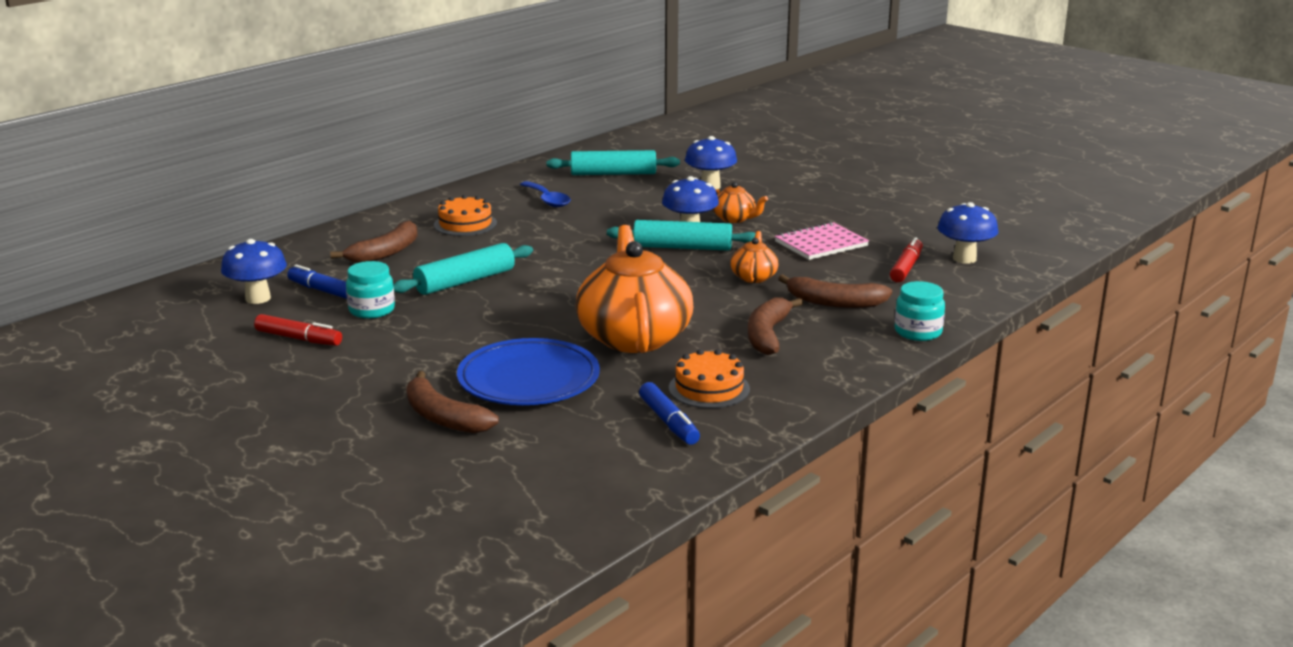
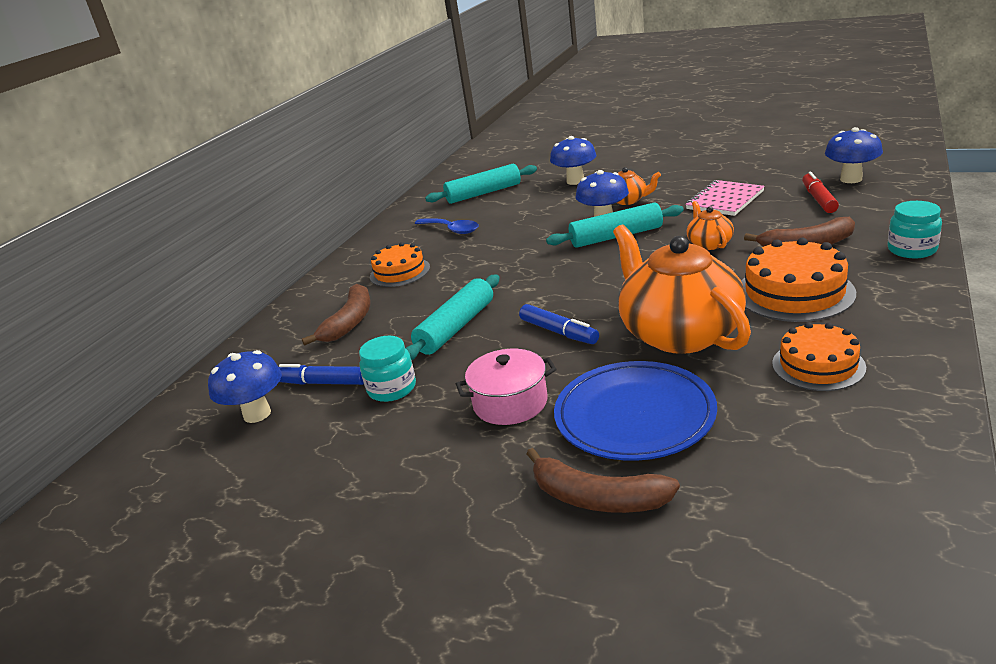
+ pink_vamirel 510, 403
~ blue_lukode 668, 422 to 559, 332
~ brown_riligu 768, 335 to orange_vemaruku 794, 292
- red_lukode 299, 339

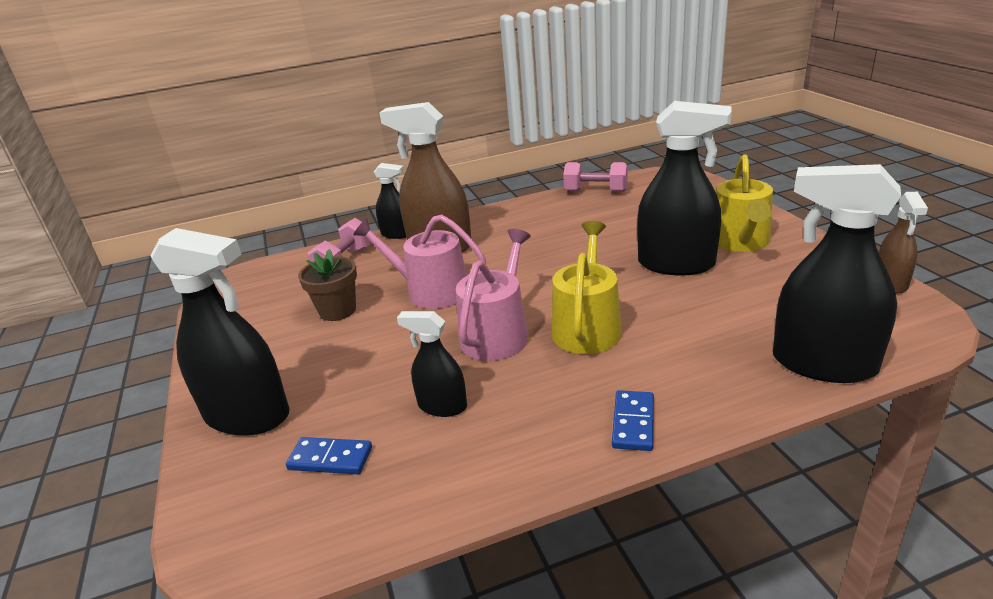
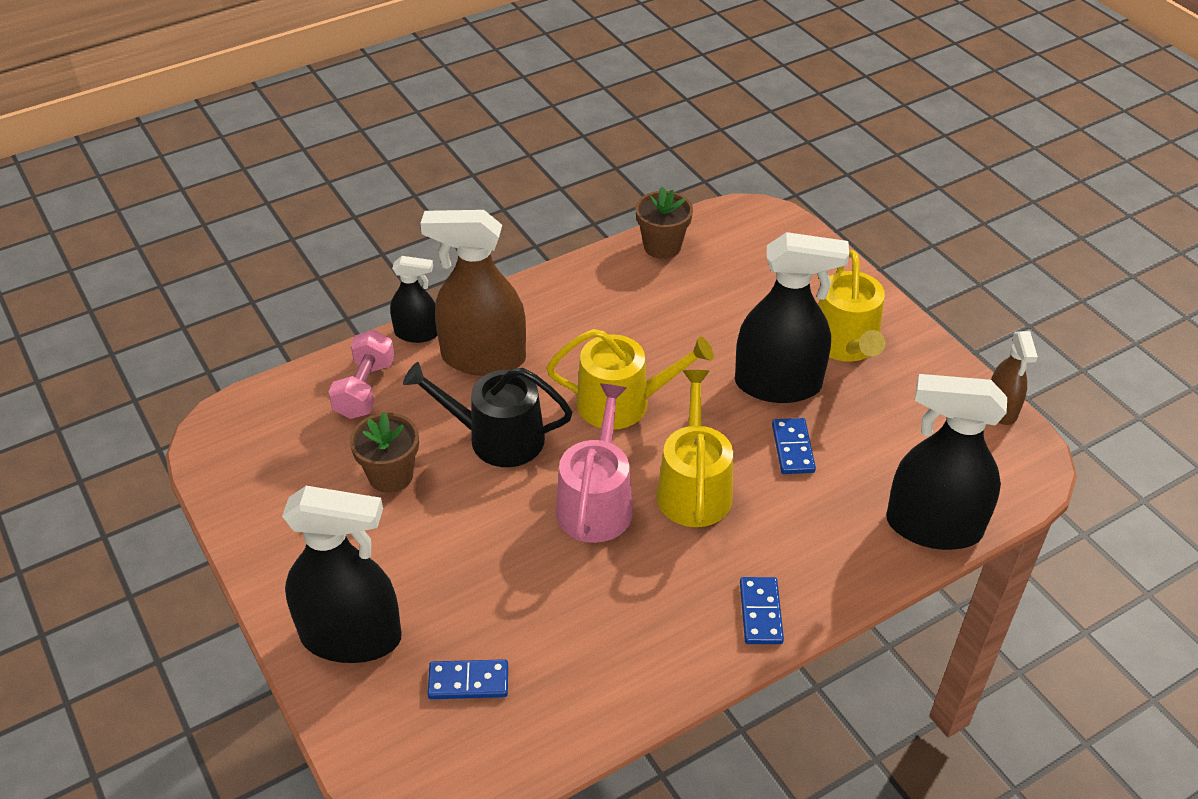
~ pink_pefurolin 430, 291 to black_pefurolin 497, 438
+ yellow_pefurolin 623, 403
~ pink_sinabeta 596, 191 to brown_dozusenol 662, 246
+ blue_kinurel 792, 448
- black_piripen 442, 406

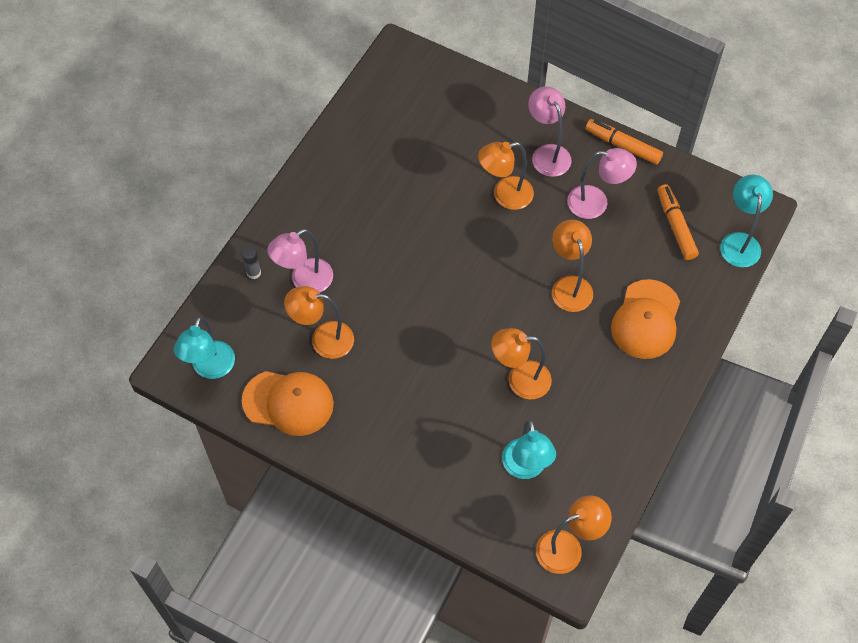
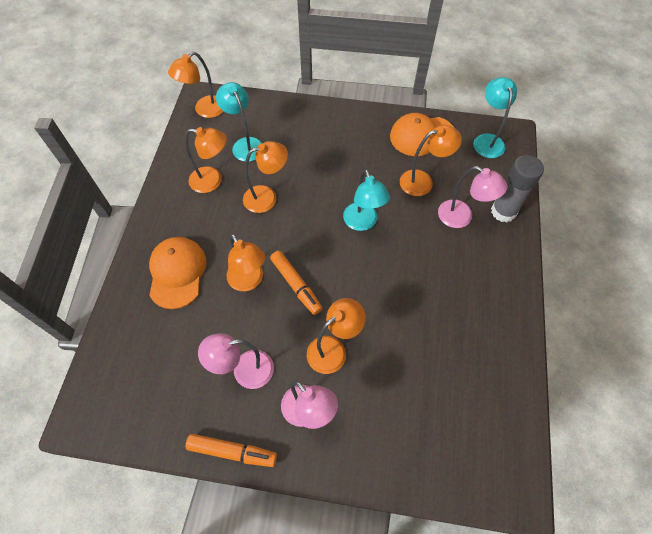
+ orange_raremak 212, 181
~ orange_lukode 675, 226 to 296, 285
~ turquoise_raremak 739, 242 to 363, 223
~ pink_raremak 304, 281 = 462, 217 90 degrees clockwise
~ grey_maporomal 254, 273 = 503, 211 x2.13

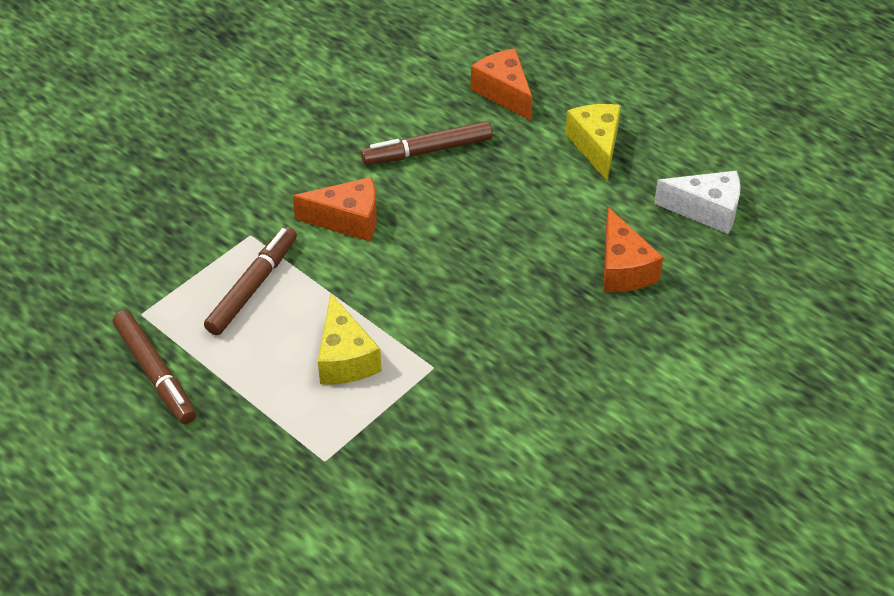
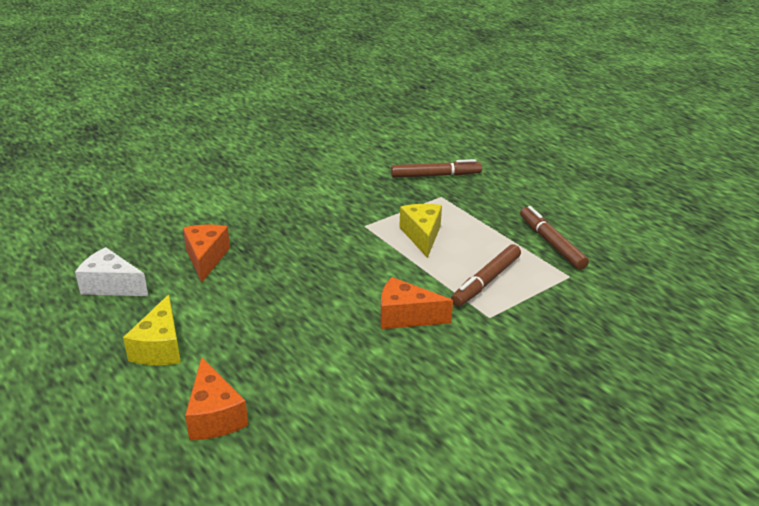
~ brown_lukode 427, 151 to 435, 175

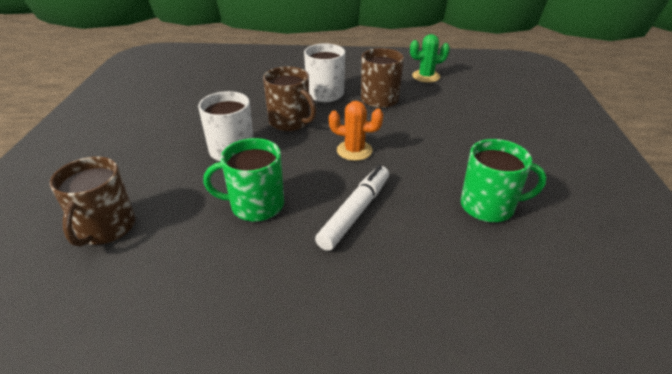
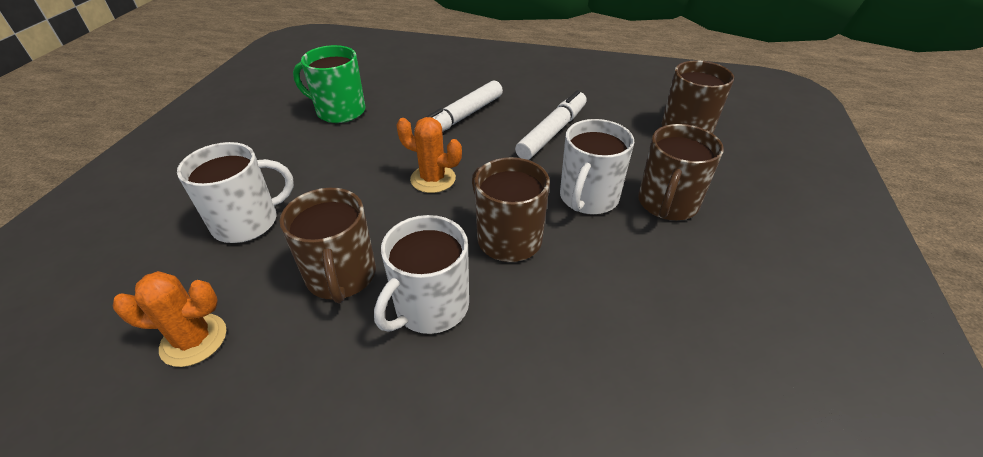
~ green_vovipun 426, 76 to orange_vovipun 194, 340
+ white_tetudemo 247, 222
~ green_tetudemo 255, 205 to white_lukode 552, 132
+ brown_tetudemo 667, 204

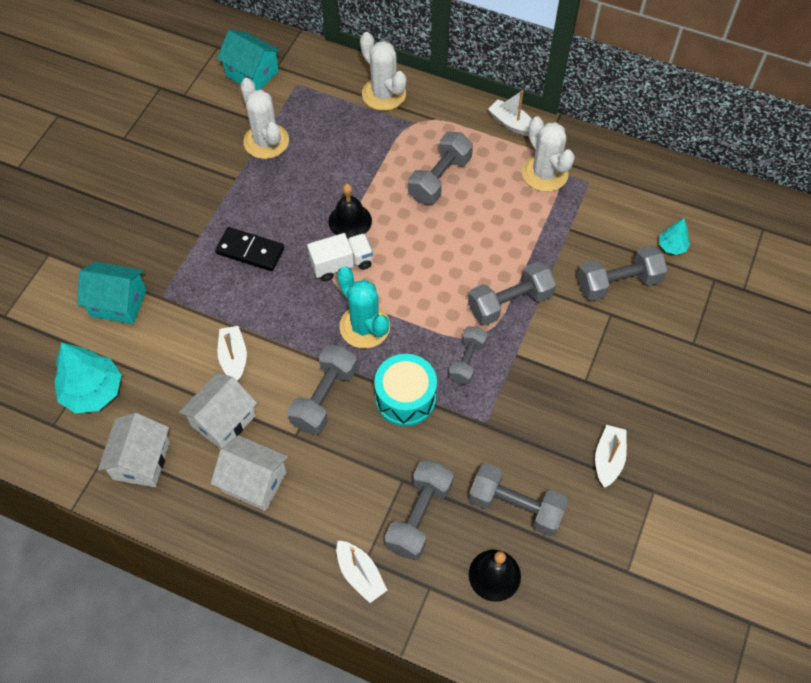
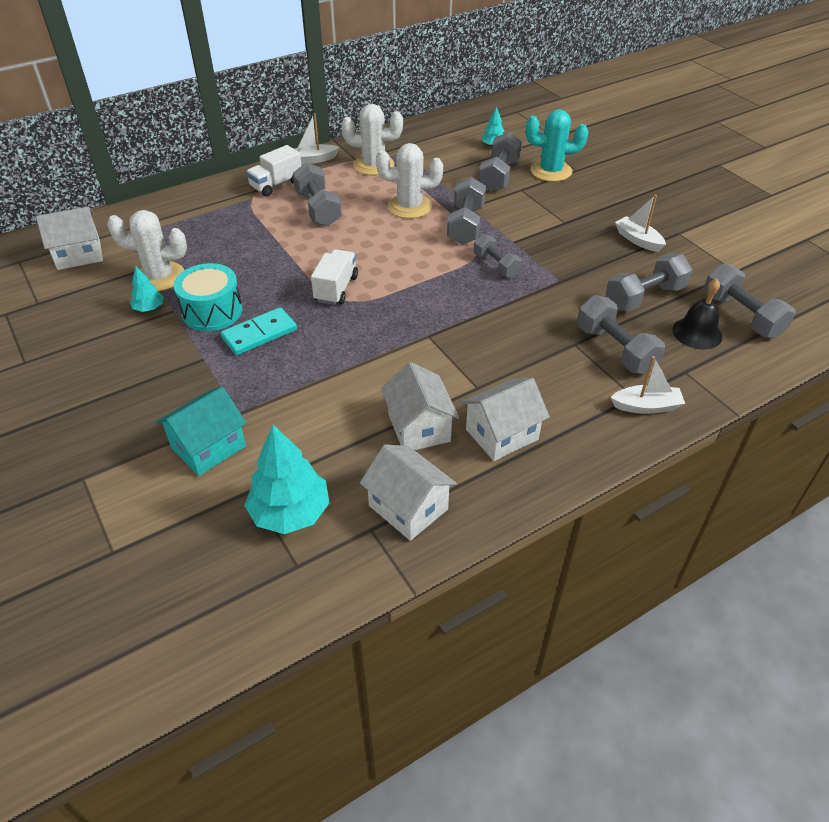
~ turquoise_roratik 252, 74 to white_roratik 79, 255
+ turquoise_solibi 149, 308
~ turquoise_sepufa 405, 398 to 212, 311
~ black_kinurel 250, 251 to turquoise_kinurel 259, 334
+ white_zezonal 276, 185
~ white_vovipun 384, 94 to 410, 207
~ turquoise_vovipun 364, 326 to 551, 171
~ grey_sinabeta 324, 397 to 741, 316
- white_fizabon 234, 357
- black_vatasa 350, 221

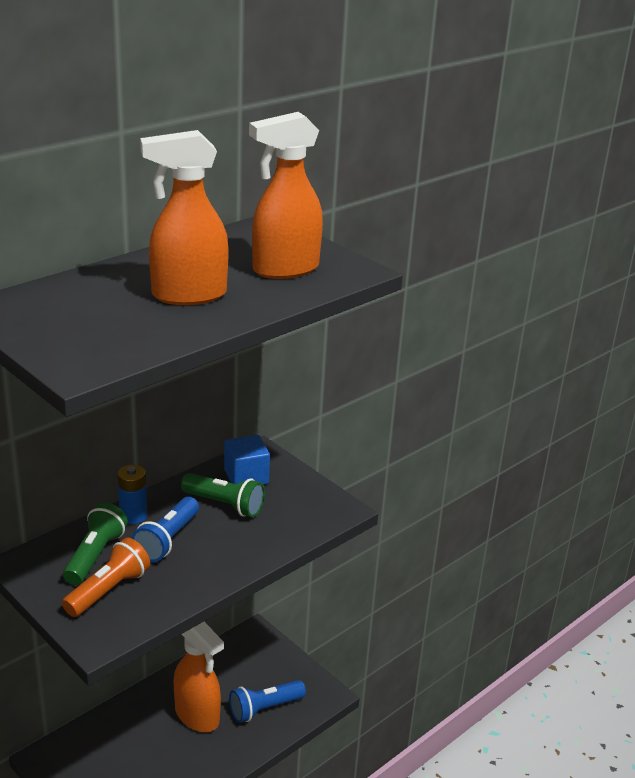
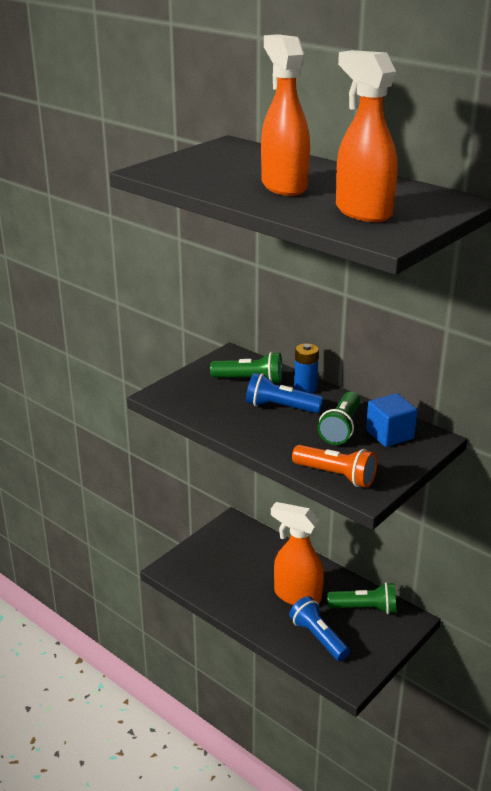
~ orange_piripen 197, 716 = 297, 595 75 degrees clockwise
~ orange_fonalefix 108, 590 to 336, 476
+ green_fonalefix 364, 608

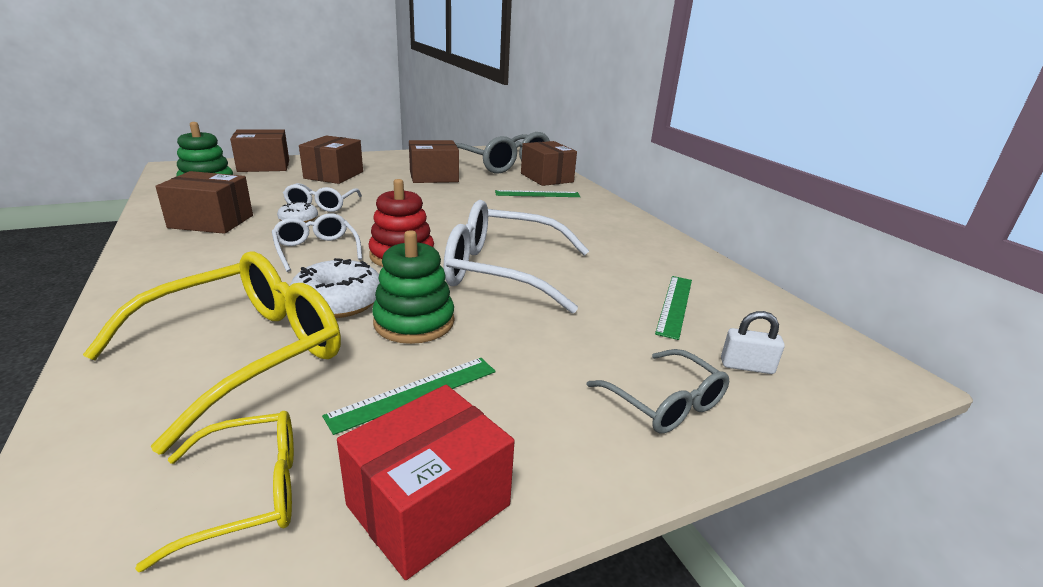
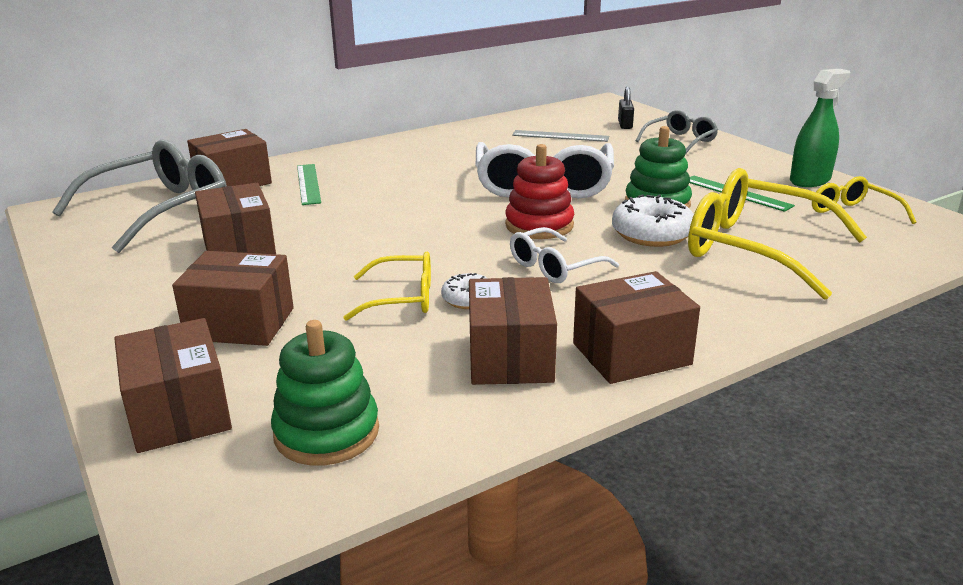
~ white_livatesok 321, 205 to yellow_livatesok 402, 298
~ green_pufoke 674, 305 to grey_pufoke 560, 136
+ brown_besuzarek 631, 354
~ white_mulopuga 746, 366 to black_mulopuga 625, 125
~ red_besuzarek 428, 505 to green_piripen 810, 180

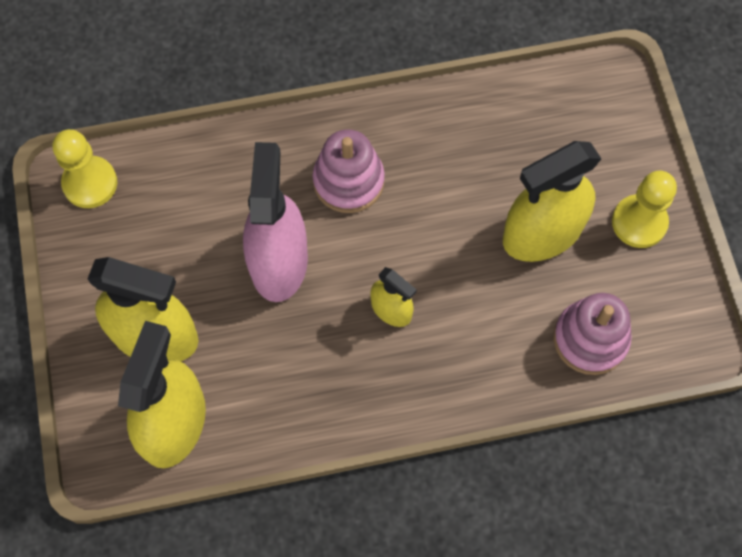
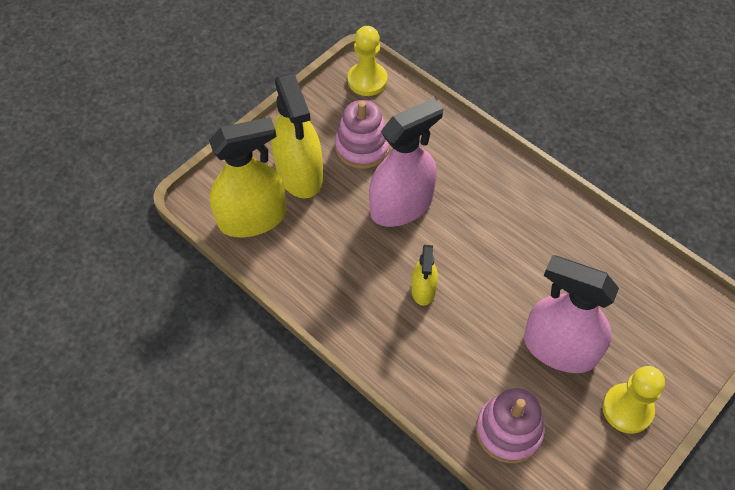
~ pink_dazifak 348, 181 to 362, 147
~ yellow_piripen 542, 233 to pink_piripen 559, 348

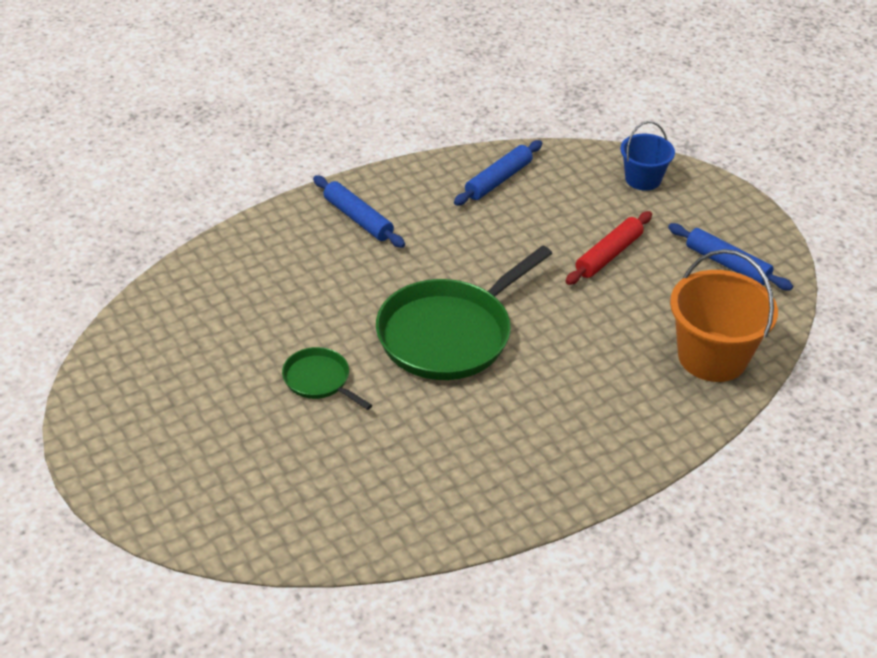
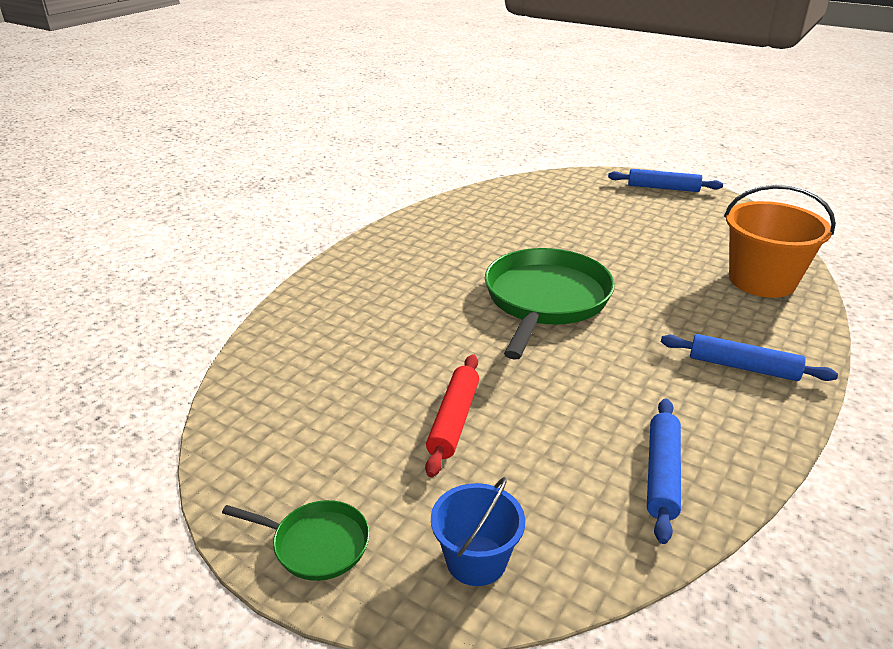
~ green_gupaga 319, 380 to 316, 544
~ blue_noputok 727, 264 to 663, 188
~ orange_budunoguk 712, 357 to 762, 280

